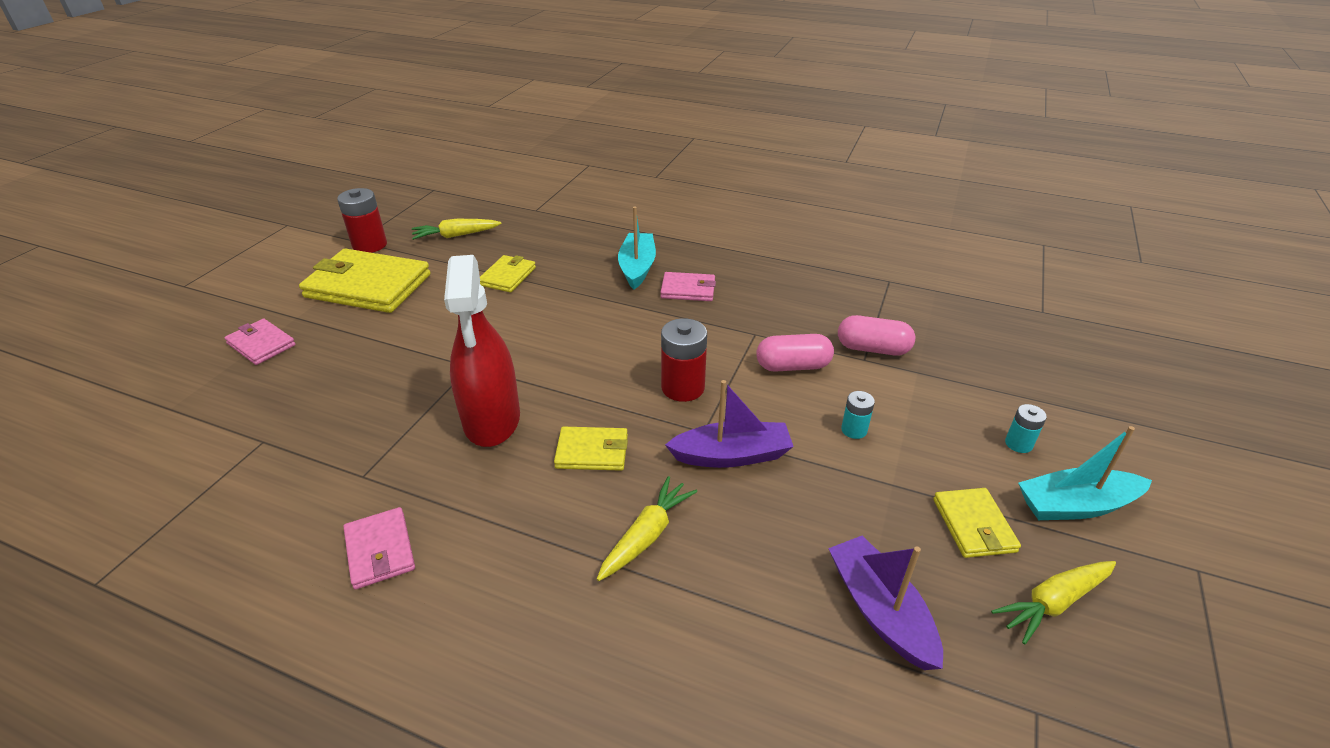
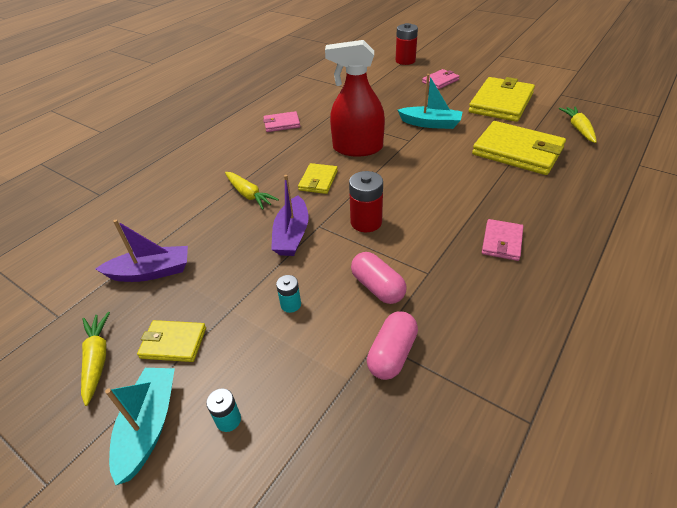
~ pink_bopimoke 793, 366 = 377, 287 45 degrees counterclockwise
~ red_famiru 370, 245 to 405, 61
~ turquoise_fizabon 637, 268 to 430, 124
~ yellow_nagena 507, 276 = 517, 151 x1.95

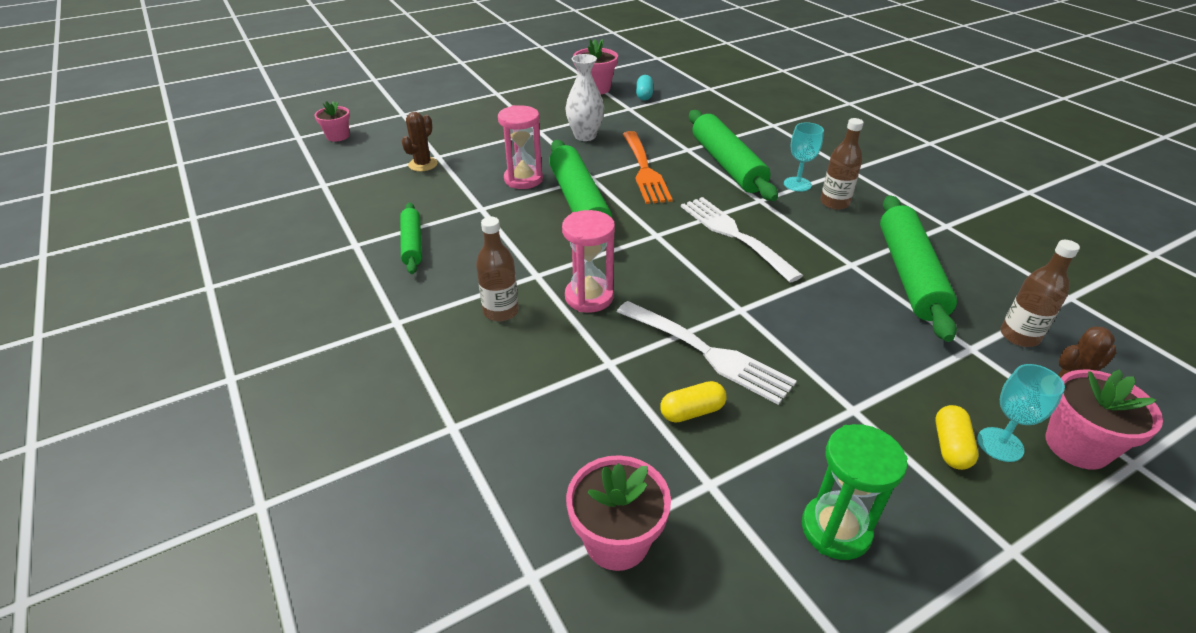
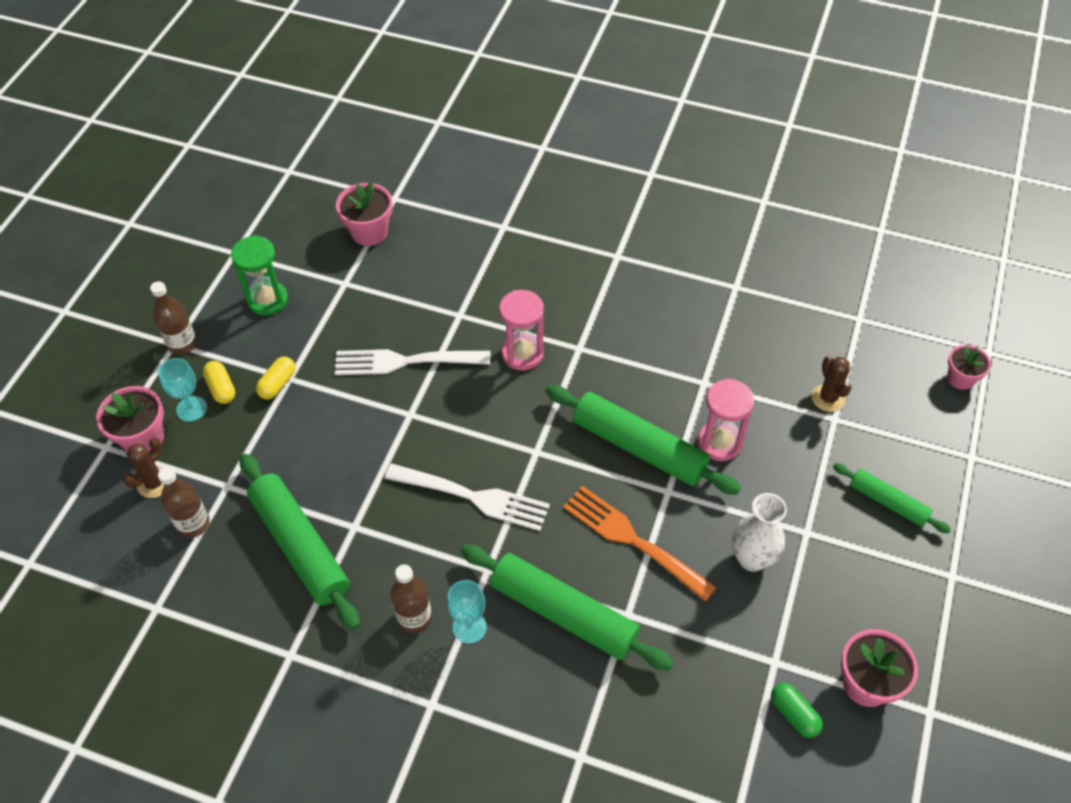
~ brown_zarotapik 501, 311 to 182, 344
~ yellow_bopimoke 692, 411 to 278, 384
~ turquoise_bopimoke 644, 95 to green_bopimoke 794, 714
~ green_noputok 412, 244 to 888, 502

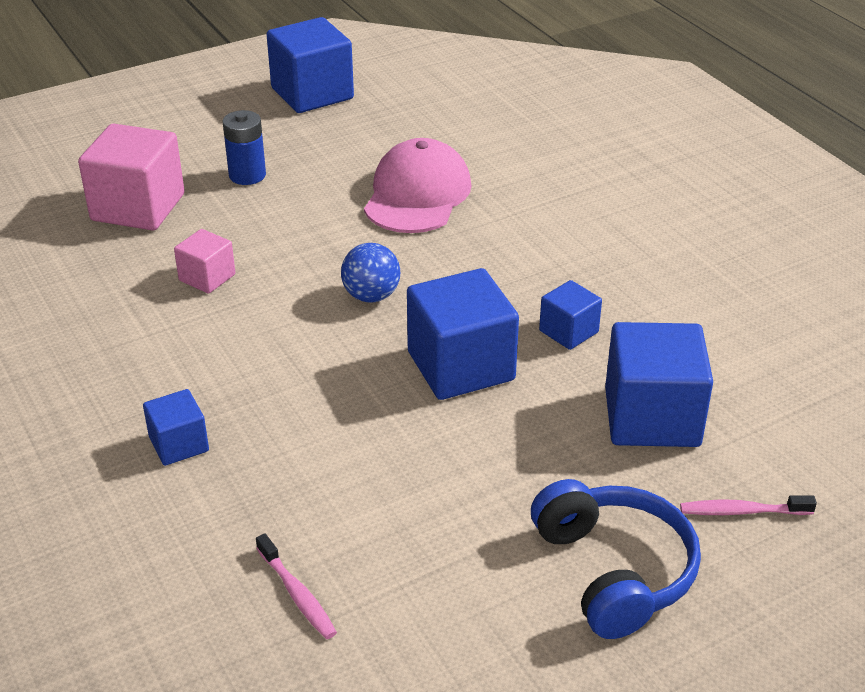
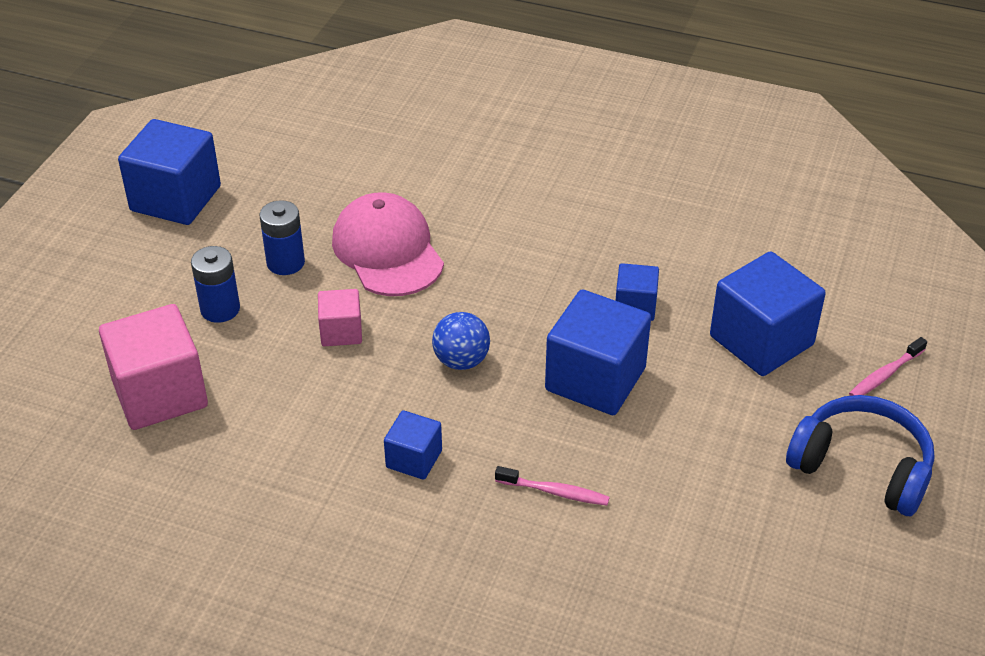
+ blue_famiru 285, 262
~ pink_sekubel 207, 277 to 341, 332
~ blue_sekubel 179, 444 to 414, 459
~ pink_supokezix 297, 594 to 555, 492

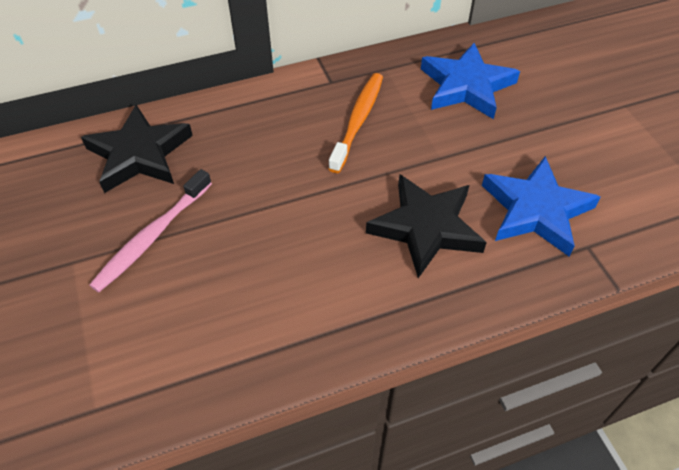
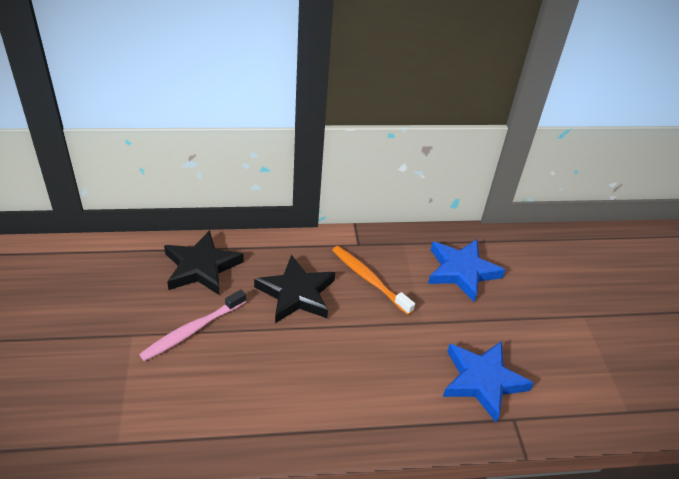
~ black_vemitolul 426, 227 to 296, 293
~ orange_supokezix 358, 121 = 369, 279 75 degrees counterclockwise

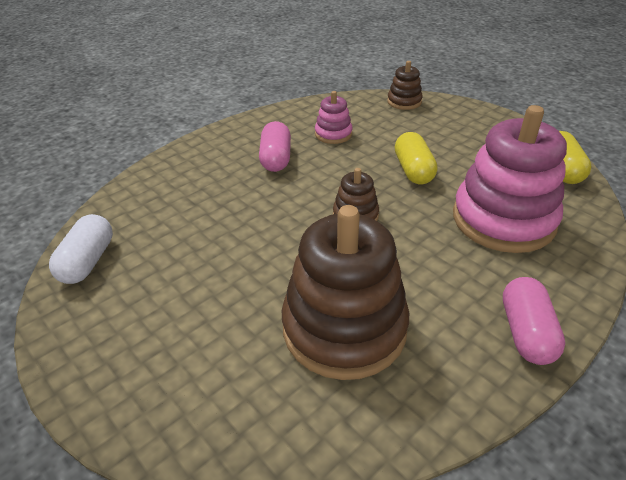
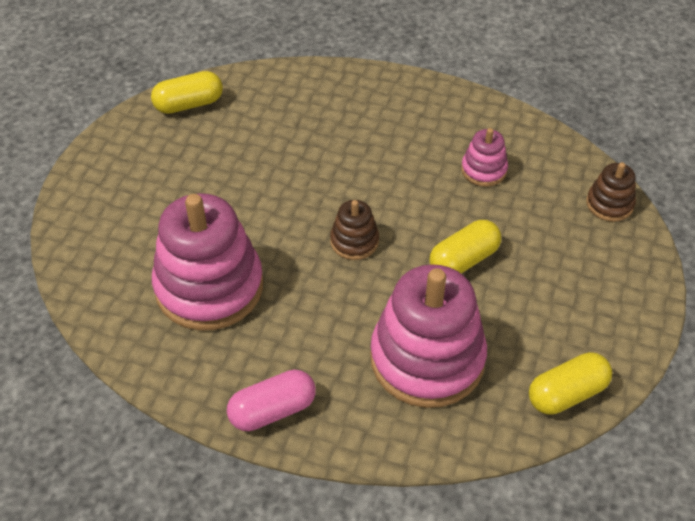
~ white_bopimoke 88, 261 to yellow_bopimoke 189, 104
~ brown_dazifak 344, 328 to pink_dazifak 209, 287
- pink_bopimoke 276, 158

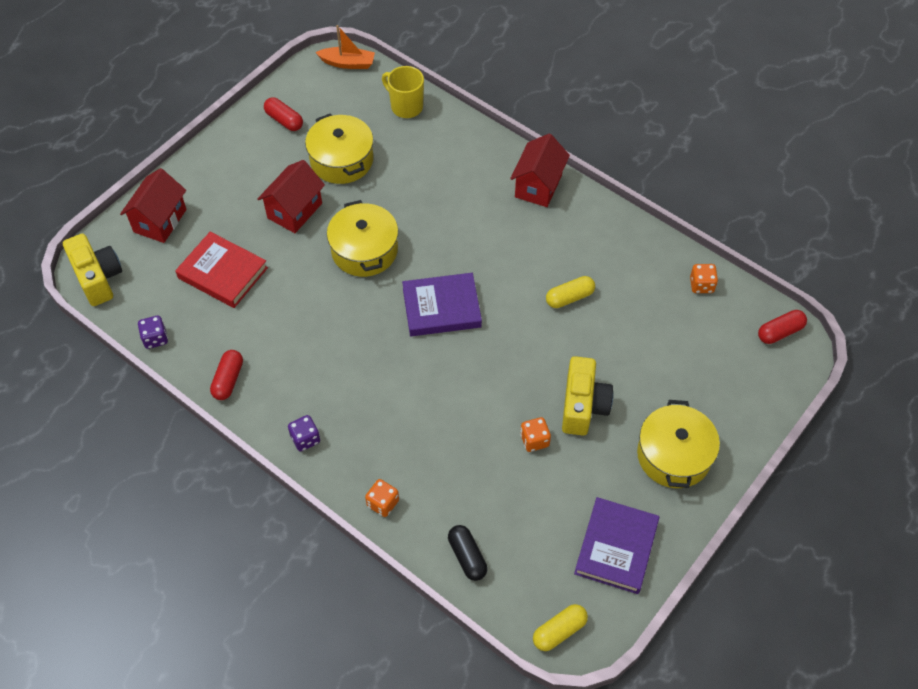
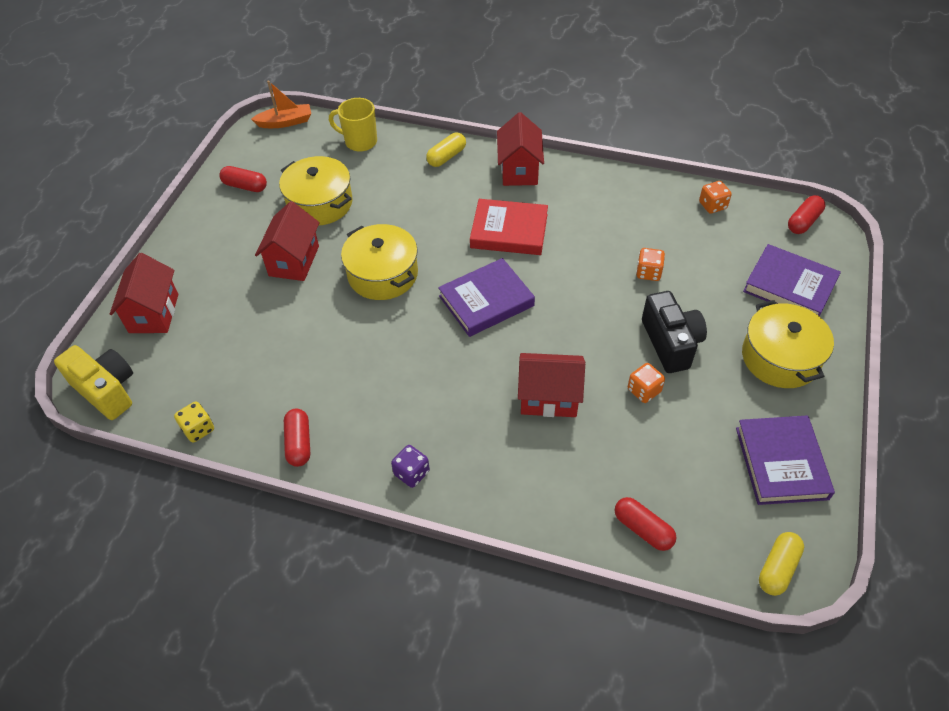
~ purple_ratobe 155, 338 to yellow_ratobe 198, 429
~ yellow_bopimoke 569, 297 to 446, 157
~ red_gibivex 222, 273 to 509, 231
+ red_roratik 549, 398
~ black_bopimoke 467, 556 to red_bopimoke 643, 529
~ orange_ratobe 383, 503 to 648, 273
~ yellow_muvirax 583, 406 to black_muvirax 671, 343
+ purple_gibivex 789, 286

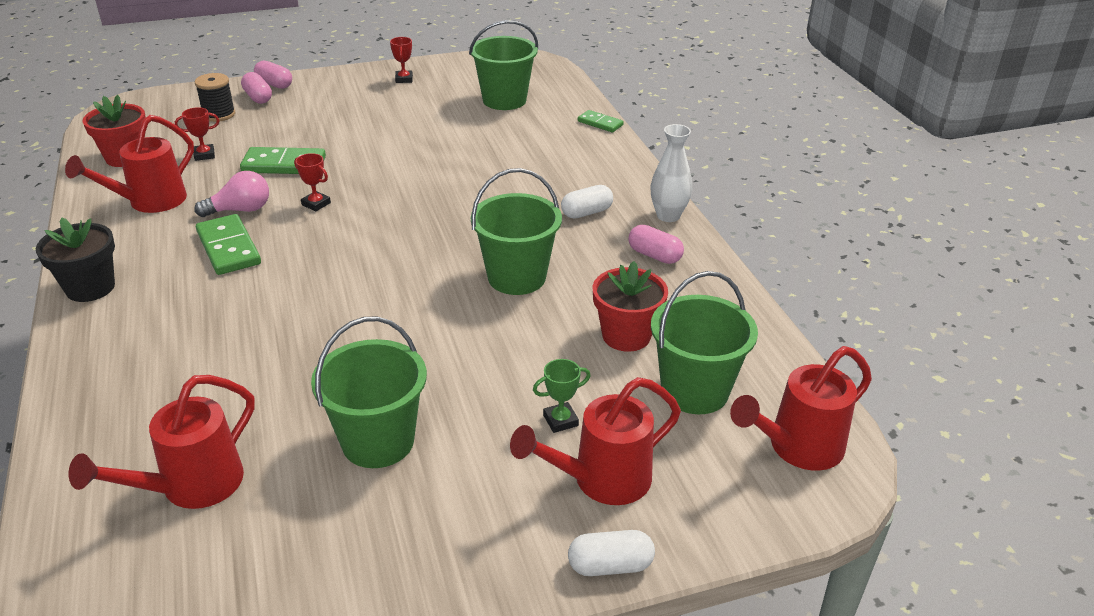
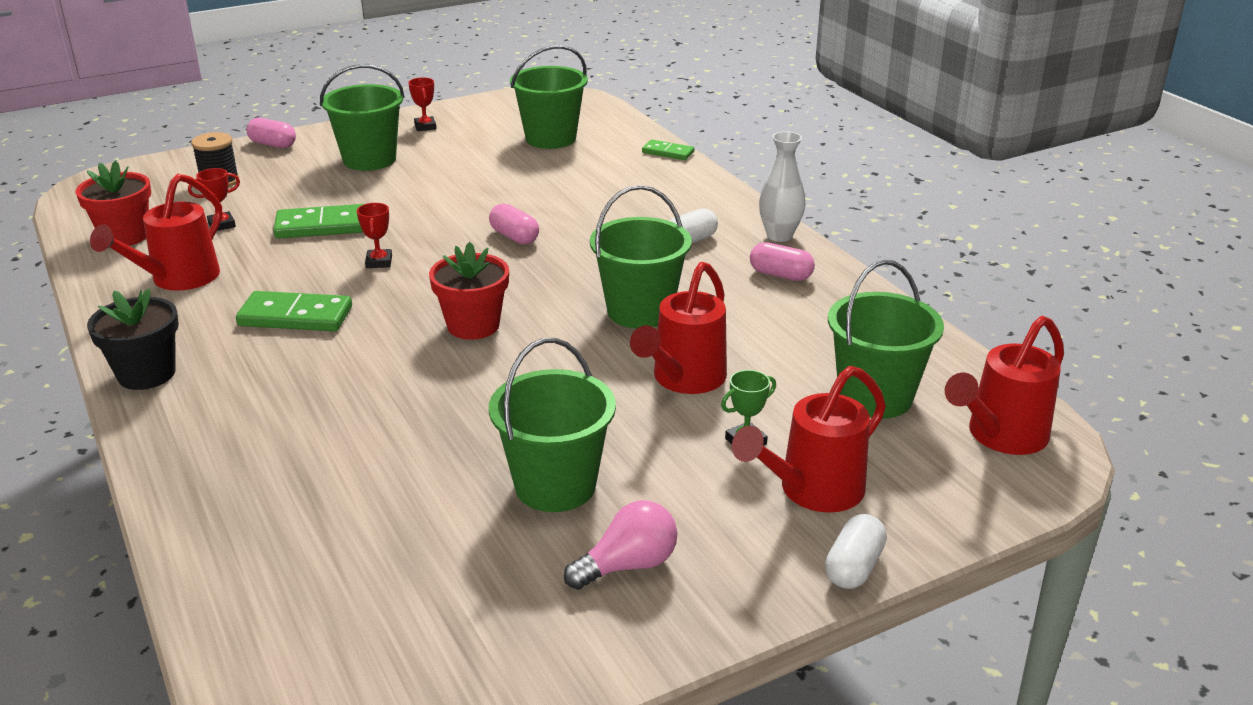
~ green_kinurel 228, 248 = 295, 316 45 degrees counterclockwise
+ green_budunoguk 369, 160
~ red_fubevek 316, 204 = 379, 262 60 degrees clockwise
~ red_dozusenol 626, 335 to 473, 326
~ pink_bopimoke 258, 97 to 514, 237
~ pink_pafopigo 240, 210 to 628, 565
~ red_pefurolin 192, 486 to 684, 379
~ white_bopimoke 610, 565 = 854, 567 45 degrees counterclockwise

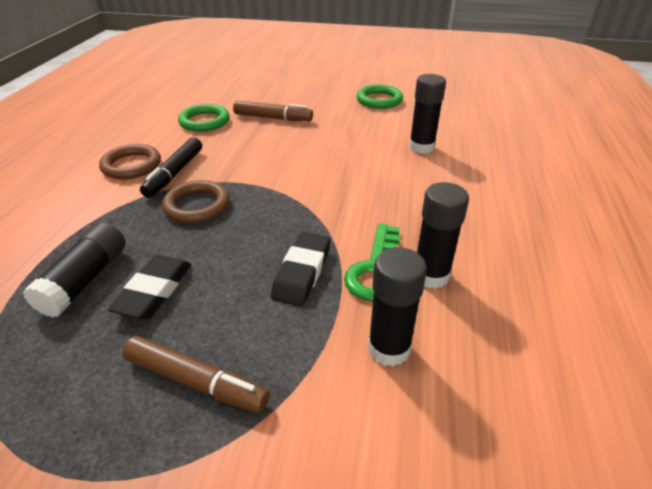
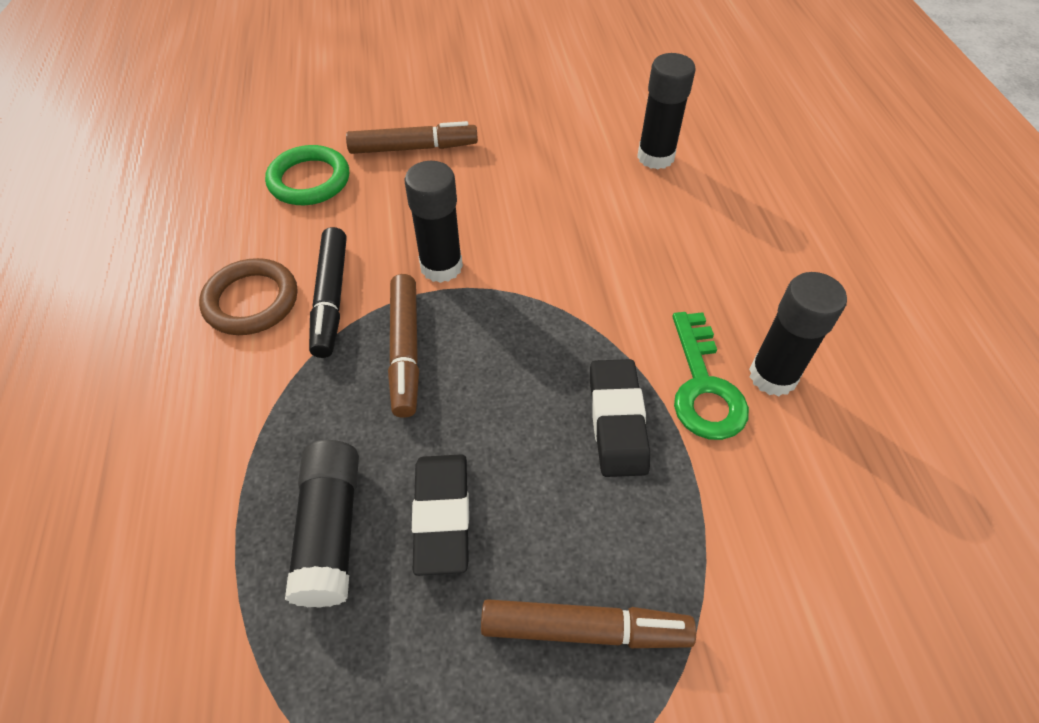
~ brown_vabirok 197, 206 to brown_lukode 405, 350
~ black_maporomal 389, 348 to 441, 266
- green_vabirok 379, 100

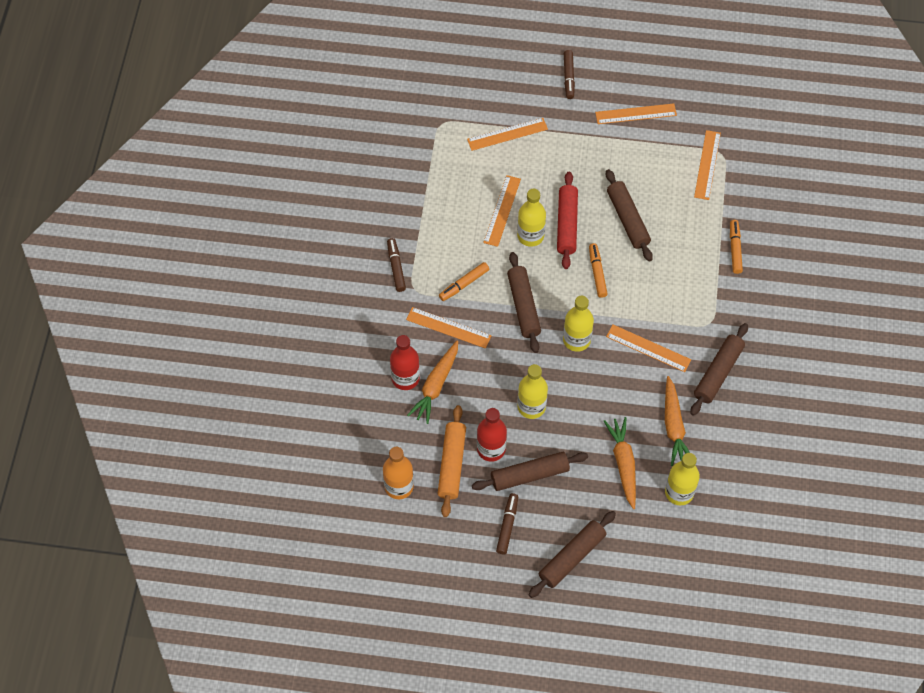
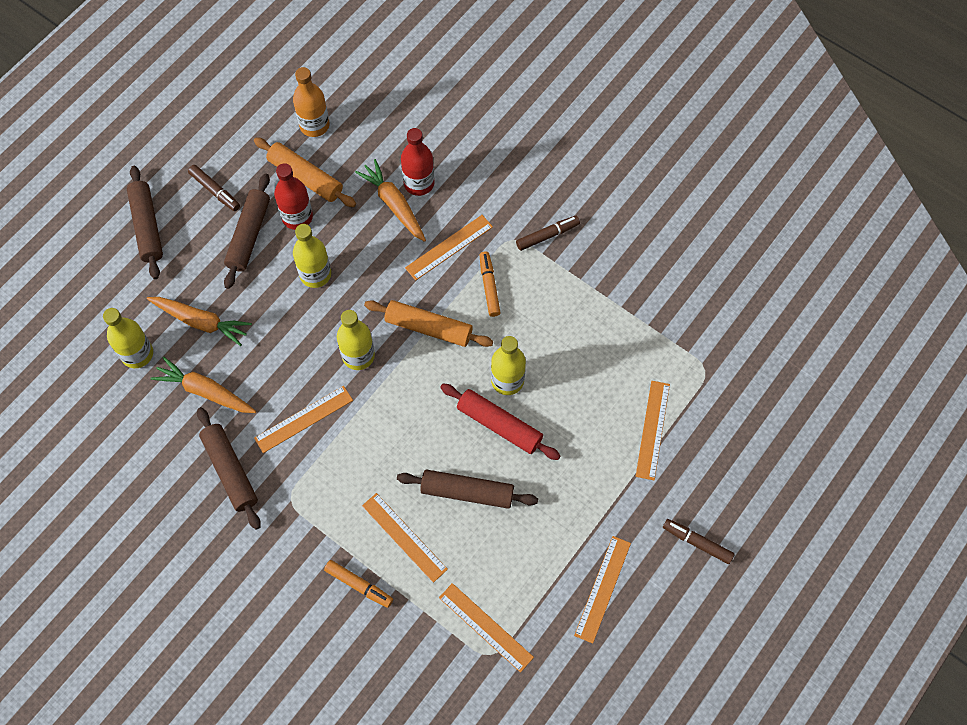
~ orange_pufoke 502, 210 to 404, 537
~ brown_noputok 523, 306 to orange_noputok 429, 328
~ brown_lukode 396, 267 = 547, 235 45 degrees counterclockwise
- orange_lukode 597, 273

